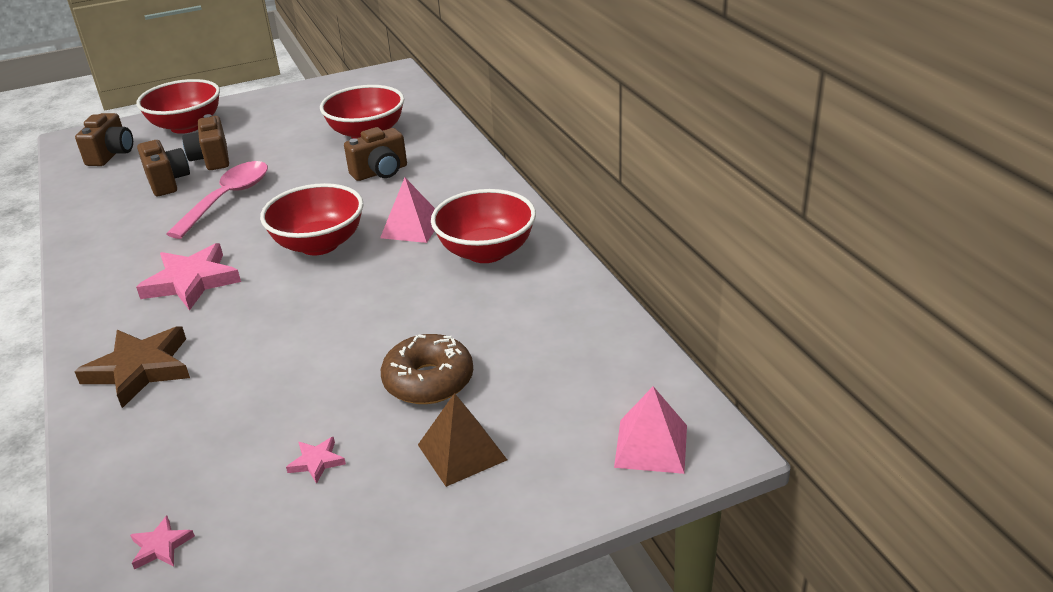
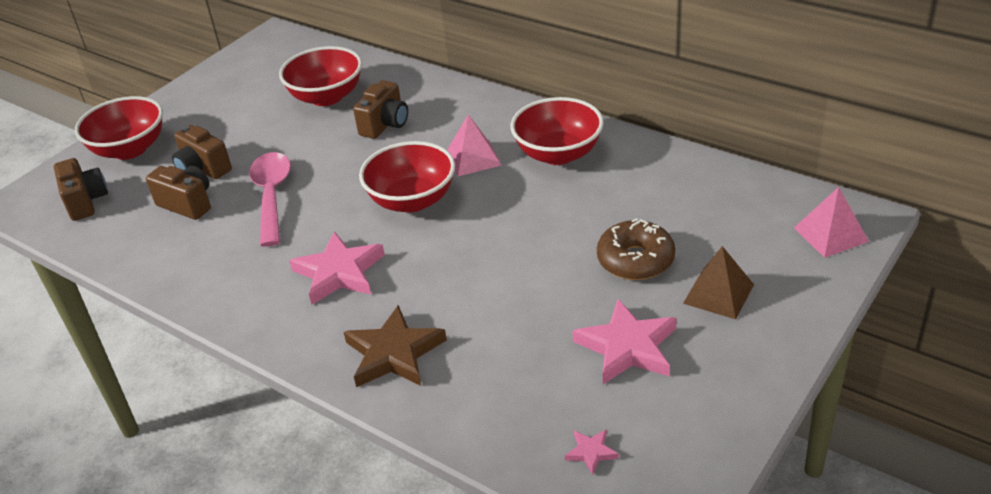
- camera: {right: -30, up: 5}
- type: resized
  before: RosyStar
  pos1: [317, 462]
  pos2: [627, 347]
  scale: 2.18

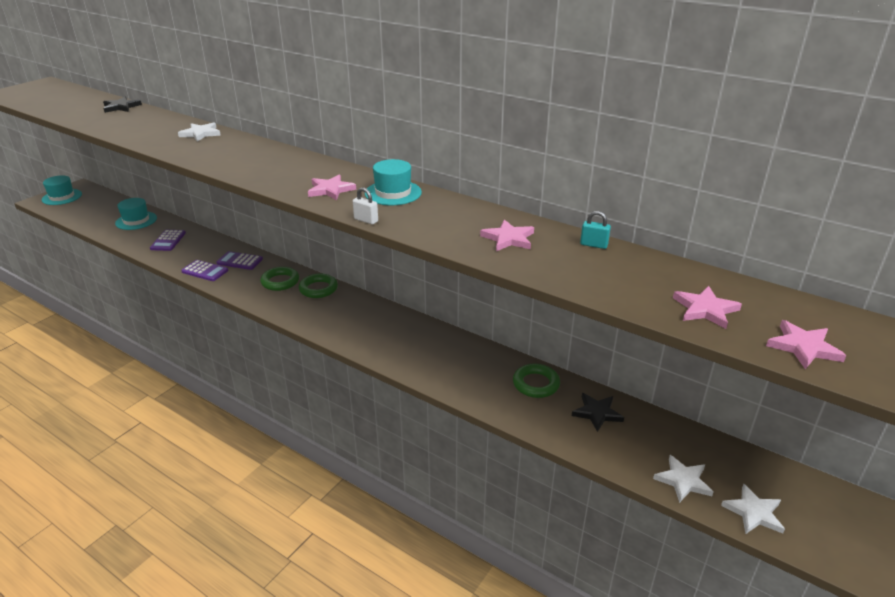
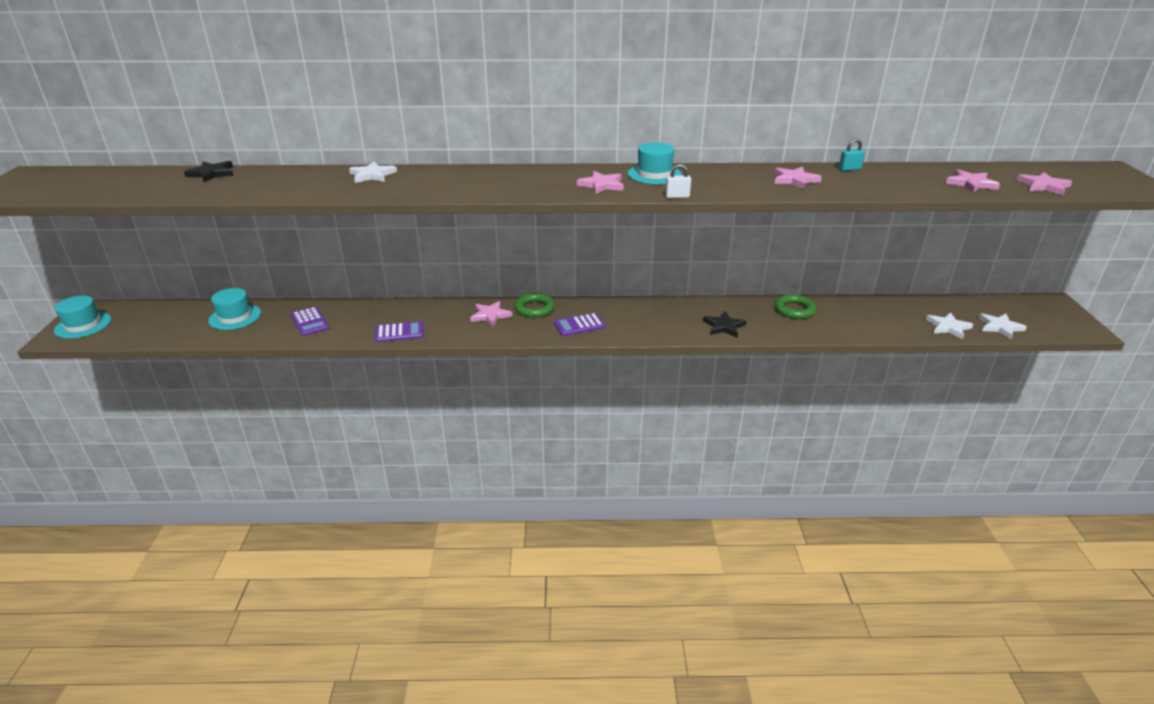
- camera: {right: -35, up: 0}
- type: replaced
  before: EmeraldHoop
  after: RosyStar
  pos1: [280, 282]
  pos2: [490, 315]
- type: moved
  before: PurpleCalculator
  pos1: [240, 261]
  pos2: [579, 325]
- type: moved
  before: EbonyStar
  pos1: [597, 413]
  pos2: [724, 326]

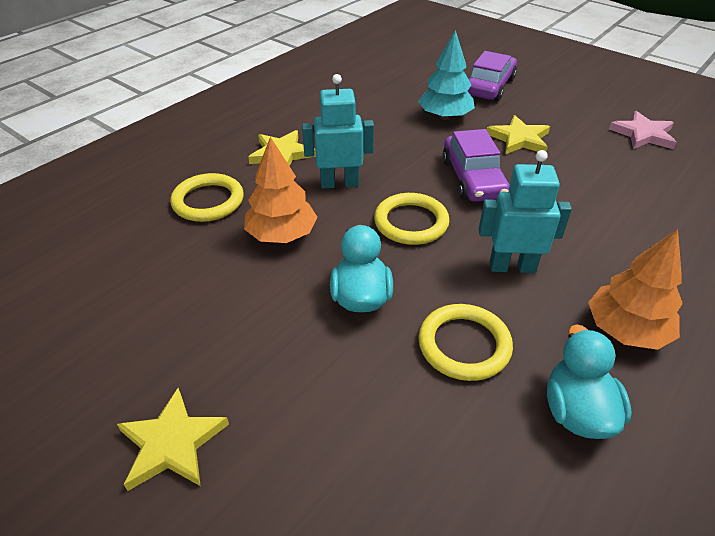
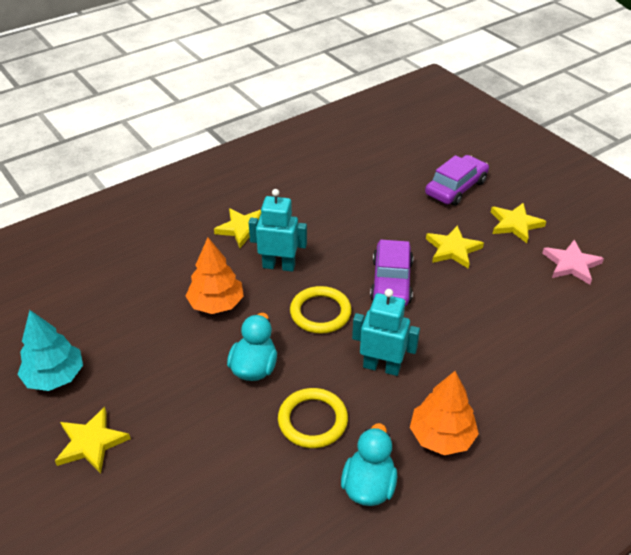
- camera: {right: 15, up: 0}
- type: moved
  before: AquaFirTree
  pos1: [445, 117]
  pos2: [55, 377]
- type: added
  after: GoldenStar
  pos2: [515, 224]
- type: removed
  before: GoldenHoop
  pos1: [208, 201]

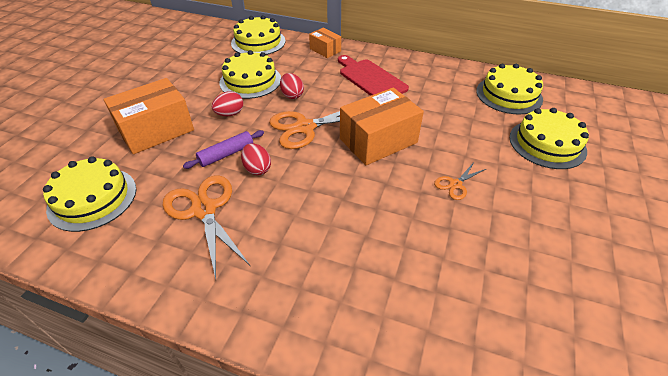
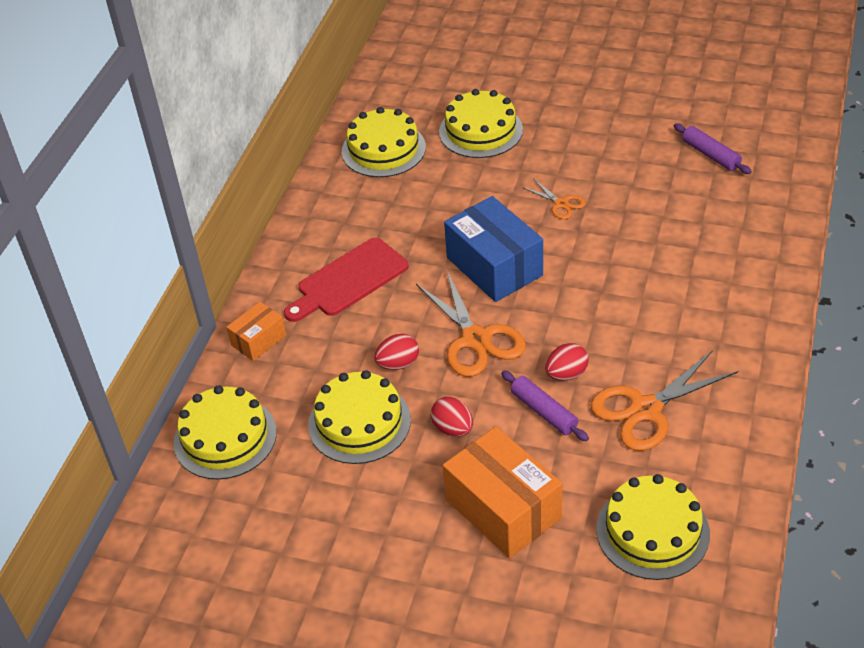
- camera: {right: -90, up: 0}
- type: recoloured
  before: BrightOrangeParcel
  after: RoyalBlueParcel
  pos1: [378, 141]
  pos2: [494, 266]
- type: added
  after: PurpleDoughRoller
  pos2: [710, 155]

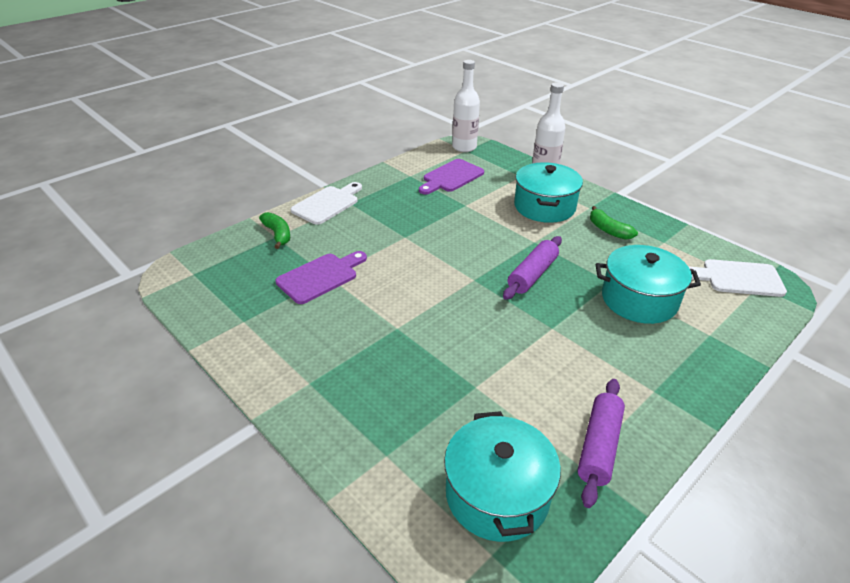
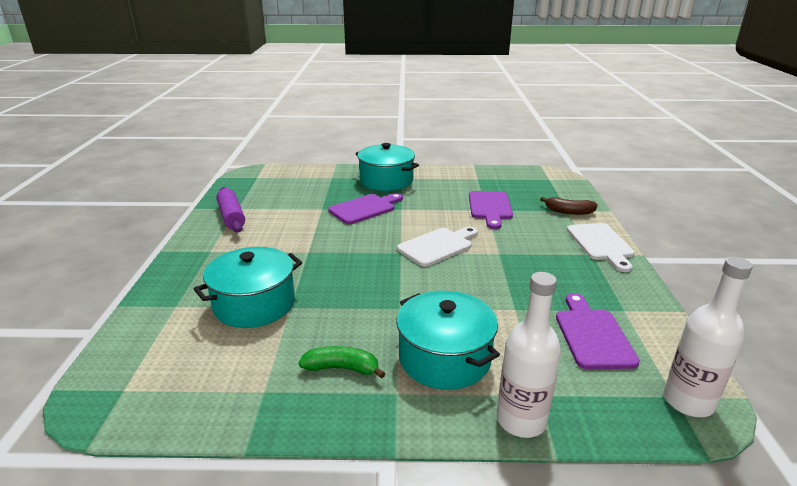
- camera: {right: 135, up: -10}
- type: added
  after: PurpleChoppingBoard
  pos2: [365, 208]
- type: moved
  before: AquaPot
  pos1: [497, 494]
  pos2: [386, 181]
- type: moved
  before: PureWhiteChoppingBoard
  pos1: [738, 278]
  pos2: [438, 246]
- type: recoloured
  before: EmeraldToyBanana
  after: DarkBrownToyBanana
  pos1: [278, 234]
  pos2: [569, 212]
- type: removed
  before: PurpleDoughRoller
  pos1: [532, 275]

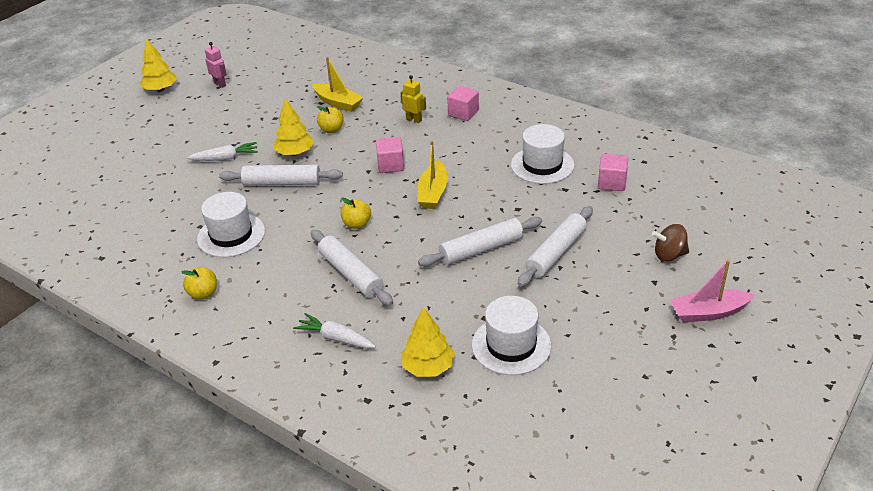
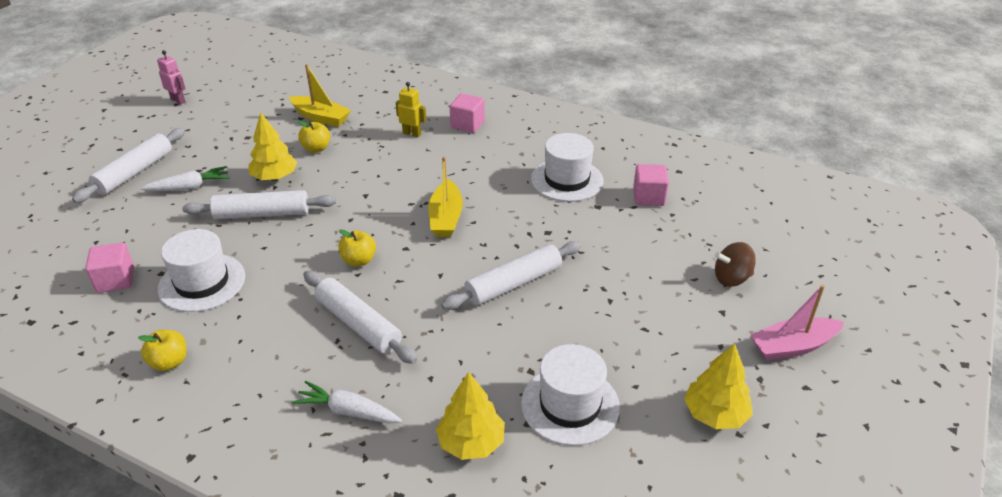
- camera: {right: -10, up: 0}
- type: moved
  before: PureWhiteDoughRoller
  pos1: [556, 253]
  pos2: [135, 172]
- type: moved
  before: RosyBlock
  pos1: [391, 165]
  pos2: [115, 280]
- type: moved
  before: GoldenFirTree
  pos1: [160, 89]
  pos2: [715, 414]

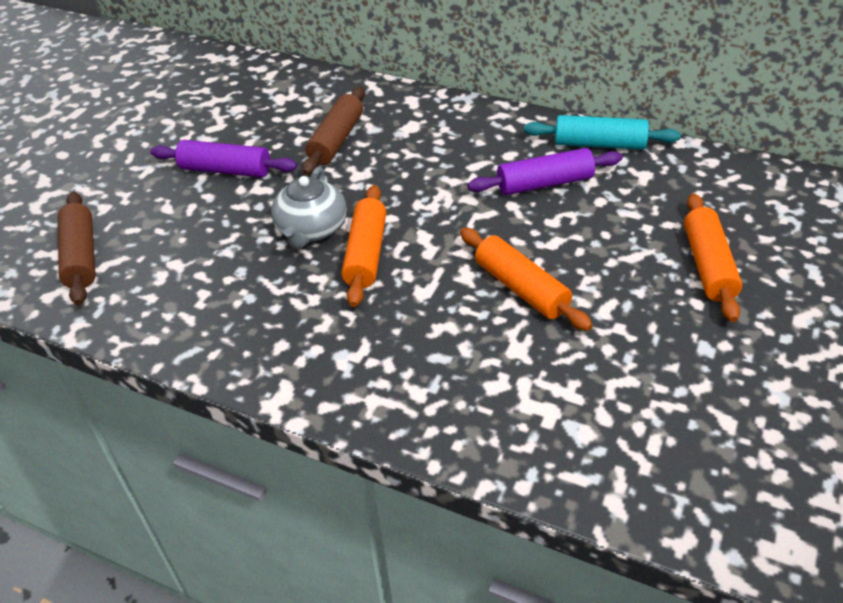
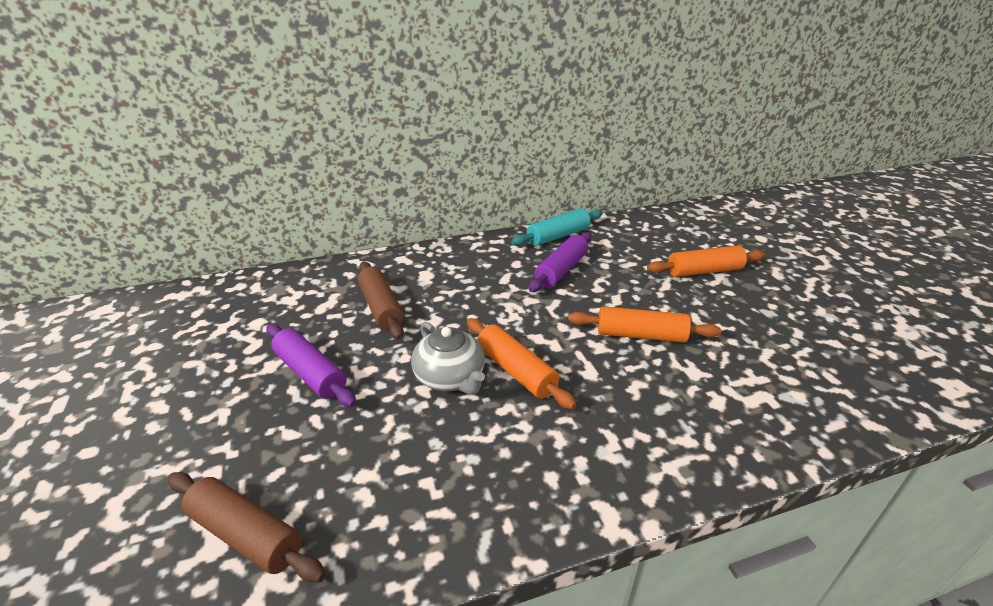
- camera: {right: -45, up: -10}
- type: turned
  before: PurpleDoughRoller
  pos1: [225, 170]
  pos2: [310, 373]
  turn: 75
- type: turned
  before: BrightOrangeDoughRoller
  pos1: [708, 265]
  pos2: [704, 271]
  turn: -60

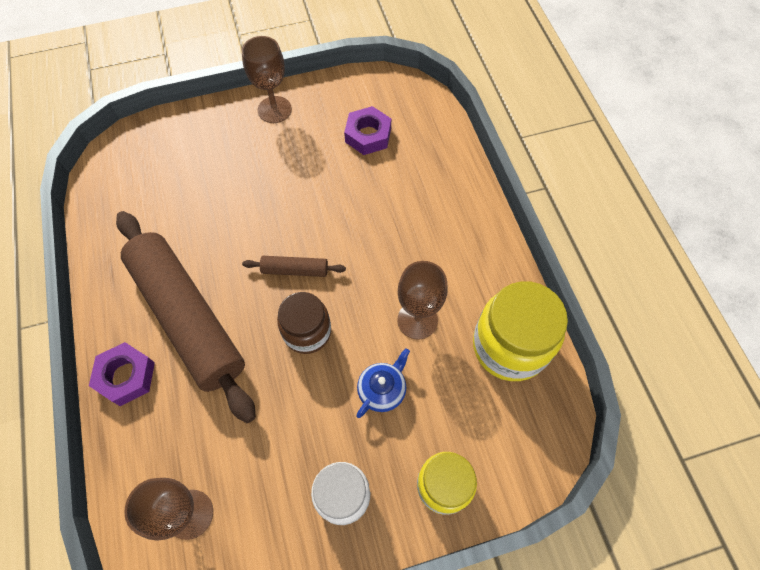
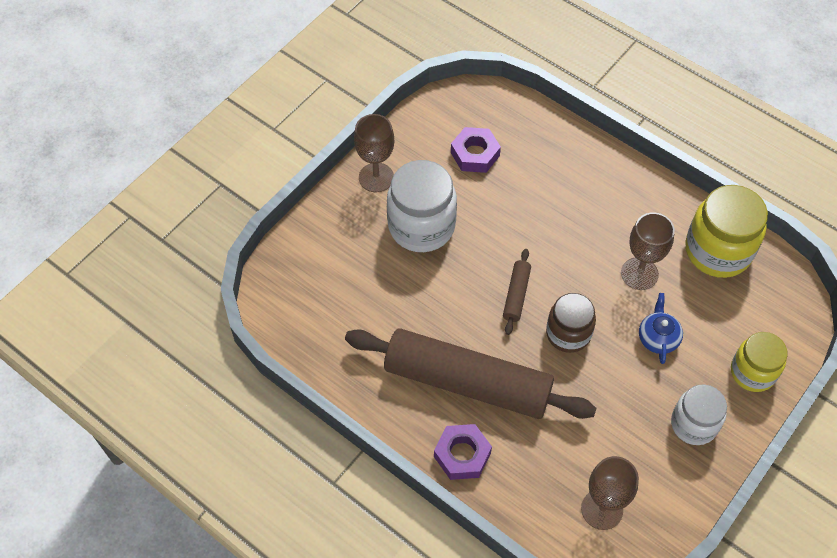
- camera: {right: -35, up: -5}
- type: added
  after: PureWhiteJamJar
  pos2: [421, 226]
- type: turned
  before: DarkBrownDoughRoller
  pos1: [295, 270]
  pos2: [516, 295]
  turn: -45

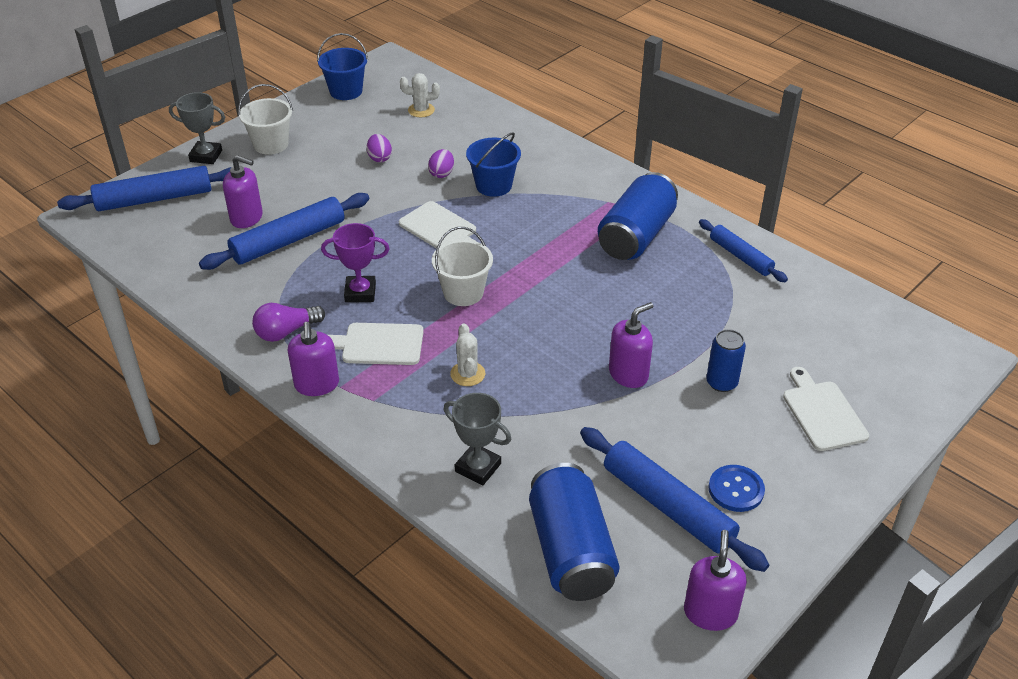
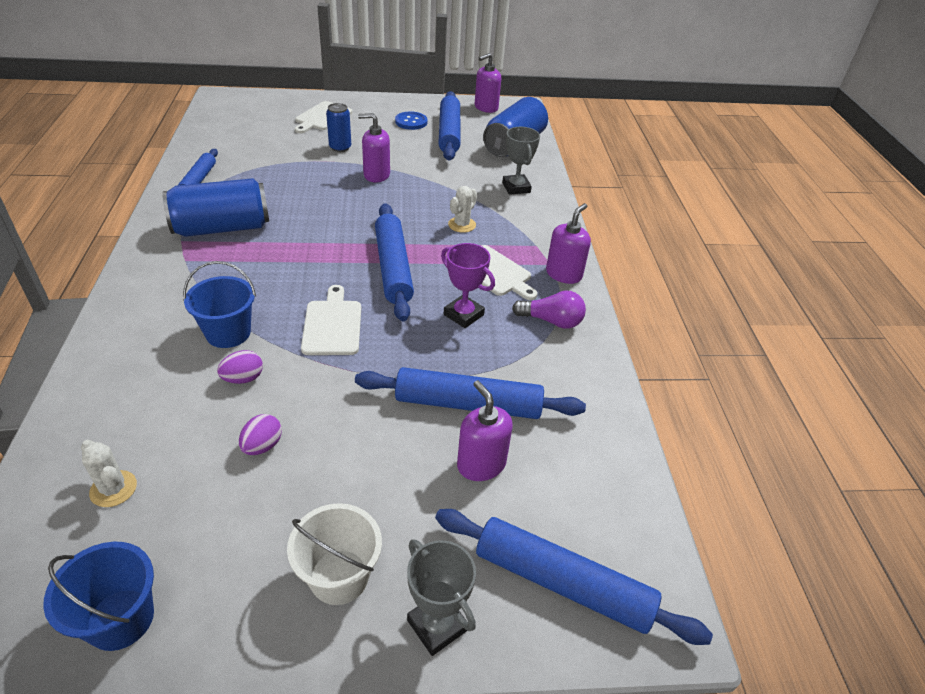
- camera: {right: -140, up: 0}
- type: replaced
  before: PureWhitePail
  after: RoyalBlueDoughRoller
  pos1: [463, 292]
  pos2: [393, 268]

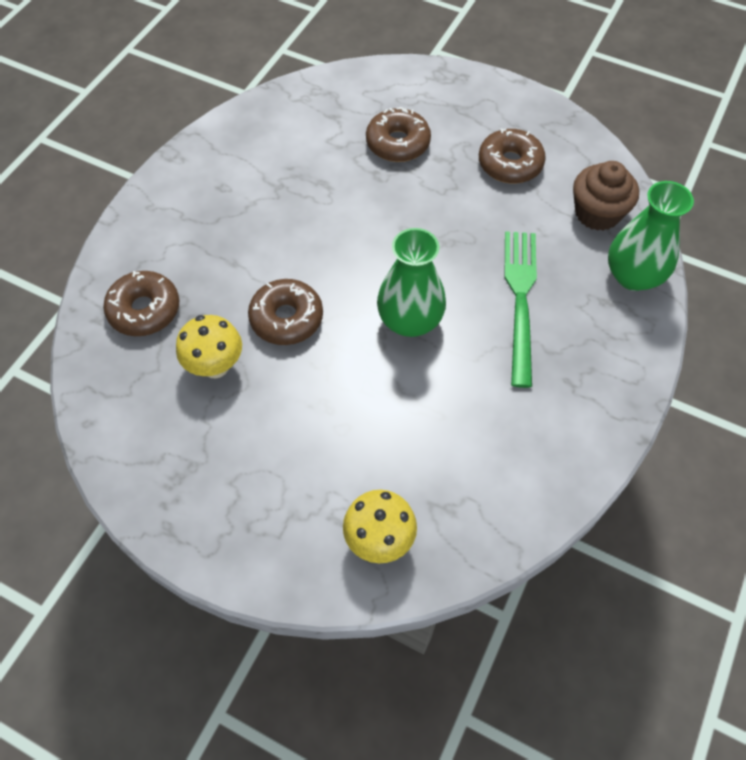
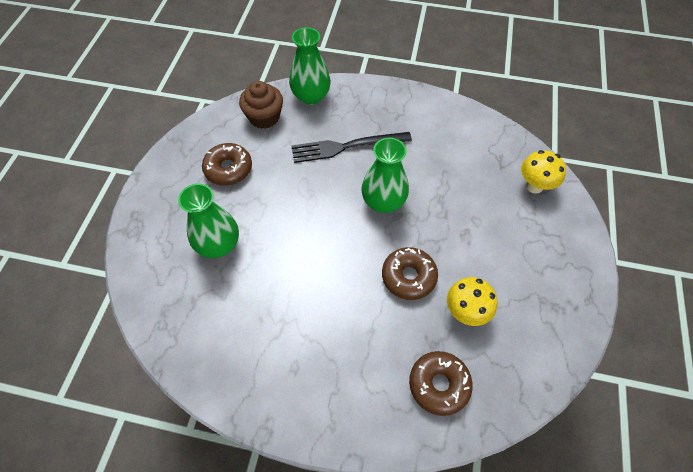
- camera: {right: -105, up: 0}
- type: replaced
  before: DarkBrownDoughnut
  after: EmeraldTallVase
  pos1: [398, 143]
  pos2: [219, 244]
- type: recoloured
  before: EmeraldFork
  after: EbonyFork
  pos1: [520, 299]
  pos2: [346, 147]

